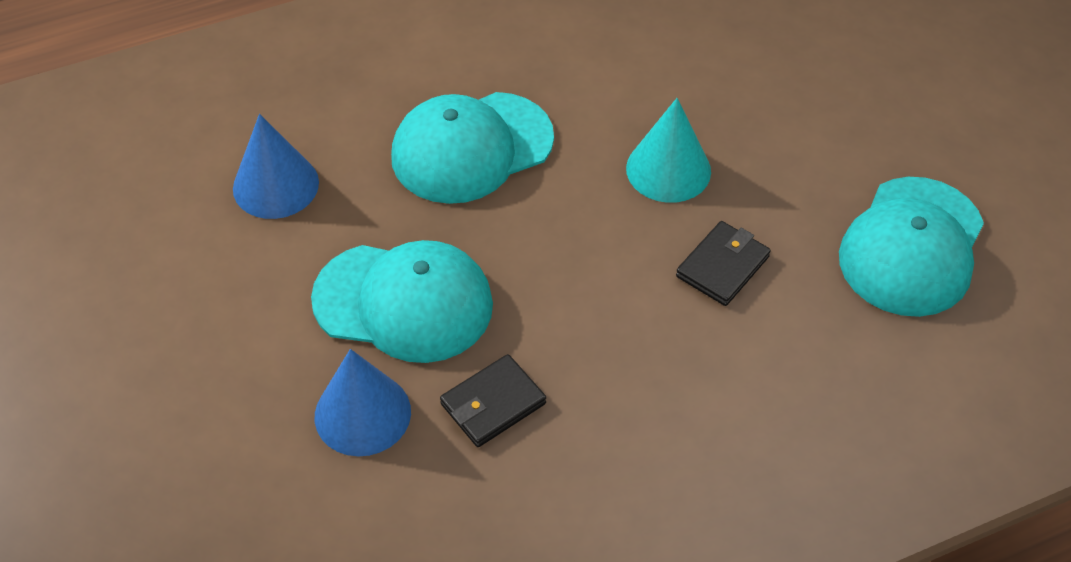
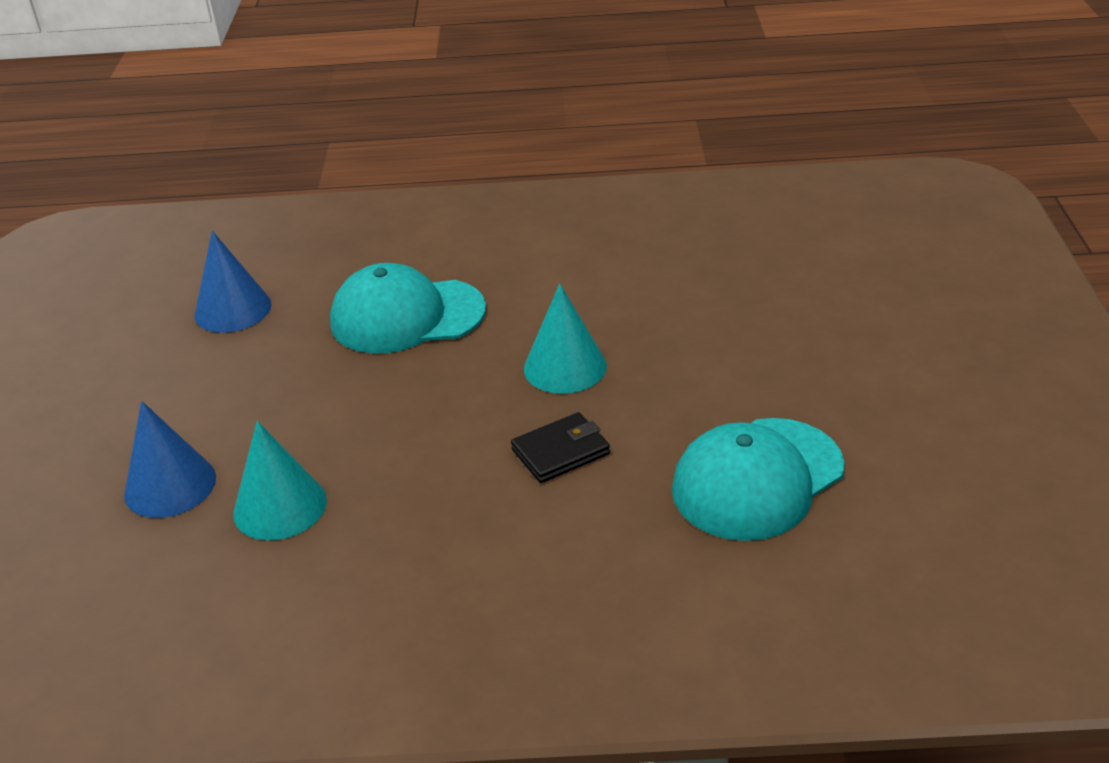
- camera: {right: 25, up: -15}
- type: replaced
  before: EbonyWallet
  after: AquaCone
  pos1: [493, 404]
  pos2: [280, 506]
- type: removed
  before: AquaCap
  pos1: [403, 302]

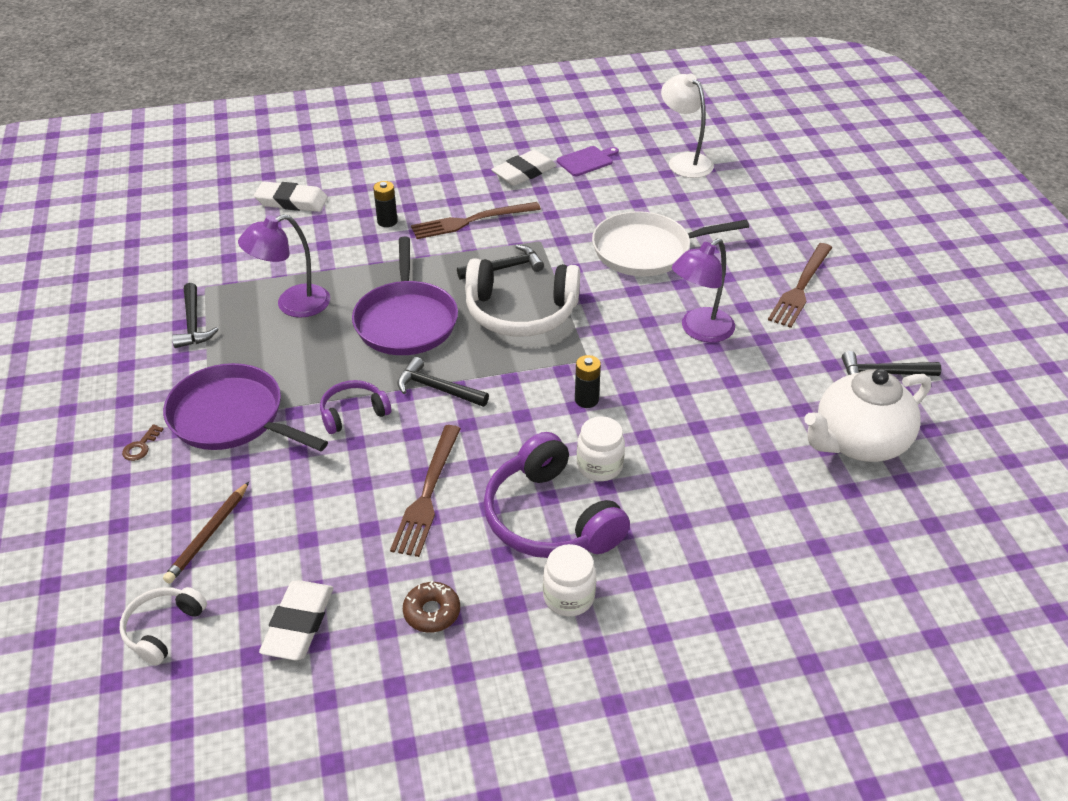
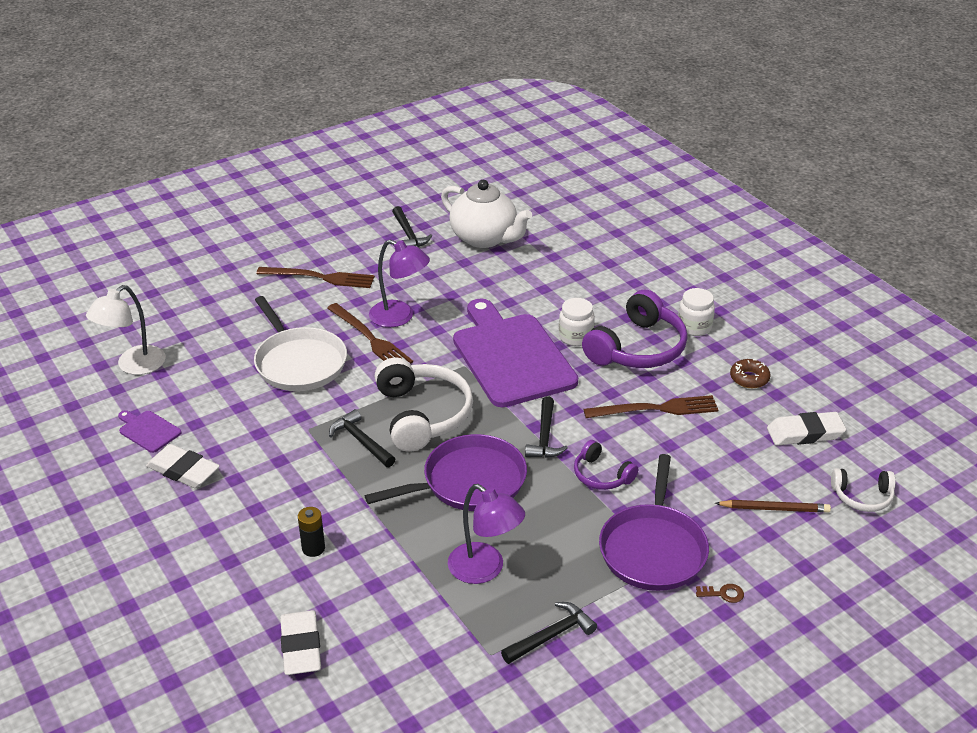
- camera: {right: -110, up: -5}
- type: moved
  before: DarkBrownFork
  pos1: [471, 221]
  pos2: [370, 339]
- type: replaced
  before: EbonyAaBattery
  after: PurpleChoppingBoard
  pos1: [586, 400]
  pos2: [511, 356]

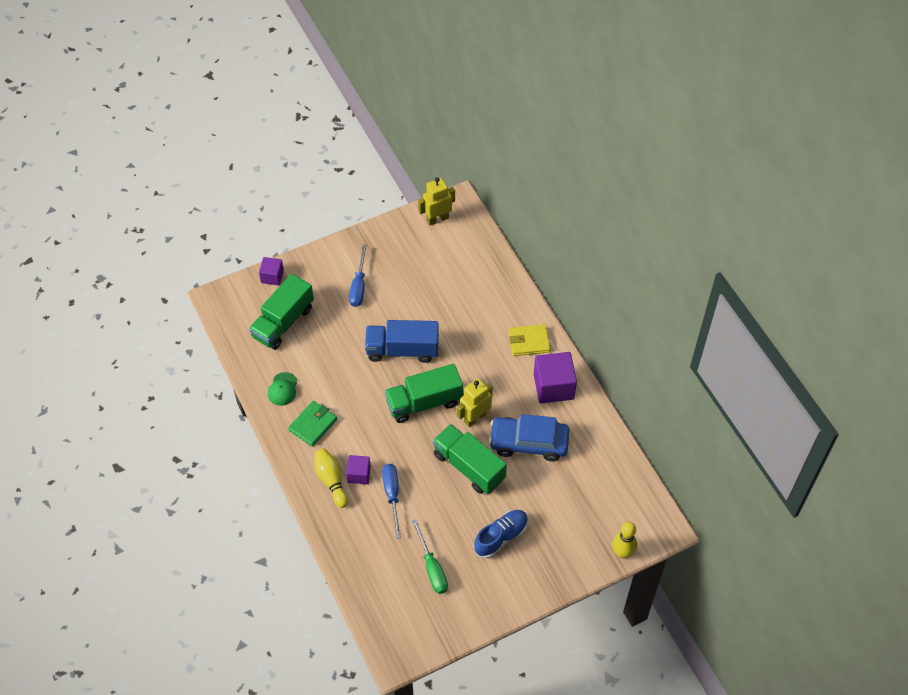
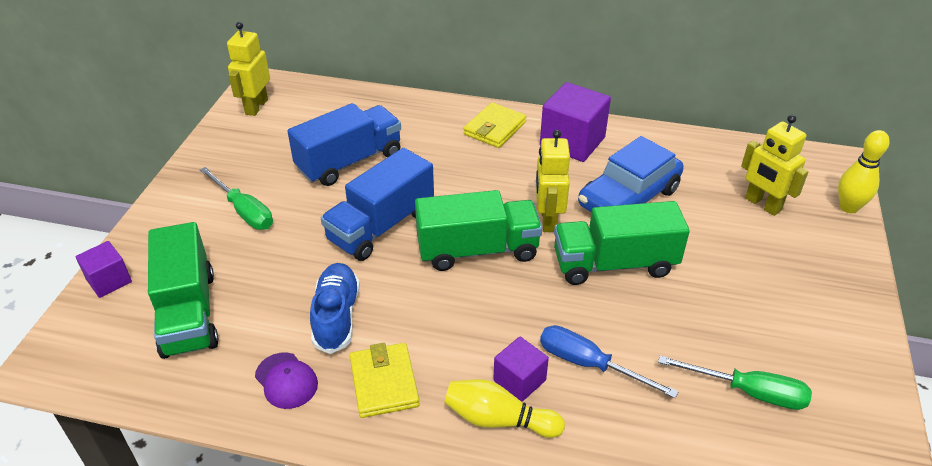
- camera: {right: -50, up: -15}
- type: recoloured
  before: RoyalBlueFlatScrewdriver
  after: EmeraldFlatScrewdriver
  pos1: [359, 286]
  pos2: [244, 211]
- type: recoloured
  before: EmeraldCap
  after: PurpleCap
  pos1: [283, 389]
  pos2: [286, 380]
- type: added
  after: RoyalBlueToyTruck
  pos2: [349, 161]
- type: moved
  before: RoyalBlueShoe
  pos1: [501, 537]
  pos2: [336, 316]
- type: recoloured
  before: EmeraldWallet
  after: GoldenWallet
  pos1: [313, 425]
  pos2: [384, 383]
- type: turned
  before: EmeraldToyTruck
  pos1: [424, 402]
  pos2: [477, 250]
  turn: -120
- type: added
  after: GoldenRobot
  pos2: [762, 205]

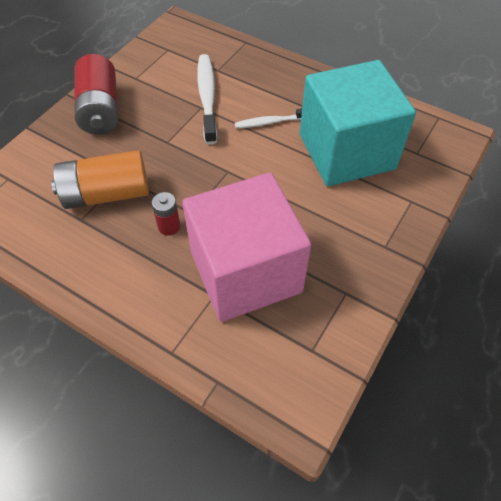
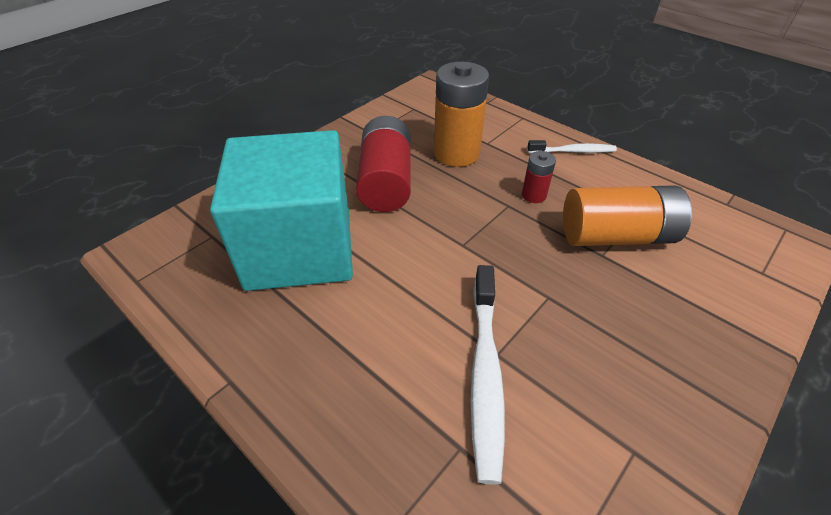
- camera: {right: -170, up: -10}
- type: moved
  before: RedAaBattery
  pos1: [100, 110]
  pos2: [386, 181]
- type: replaced
  before: RosyBlock
  after: BrightOrangeAaBattery
  pos1: [245, 272]
  pos2: [456, 153]
- type: moved
  before: PureWhiteToothBrush
  pos1: [270, 122]
  pos2: [573, 151]

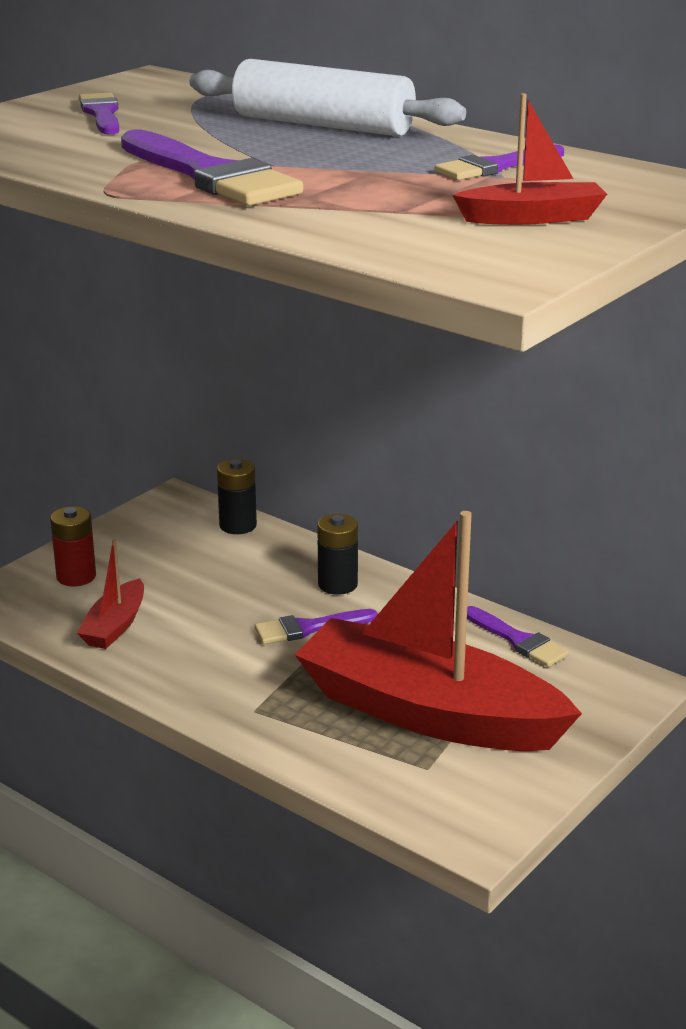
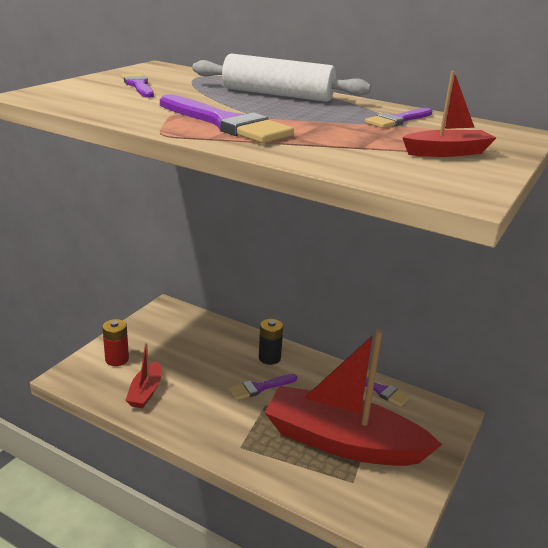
- camera: {right: -10, up: 0}
- type: removed
  before: EbonyAaBattery
  pos1: [238, 525]

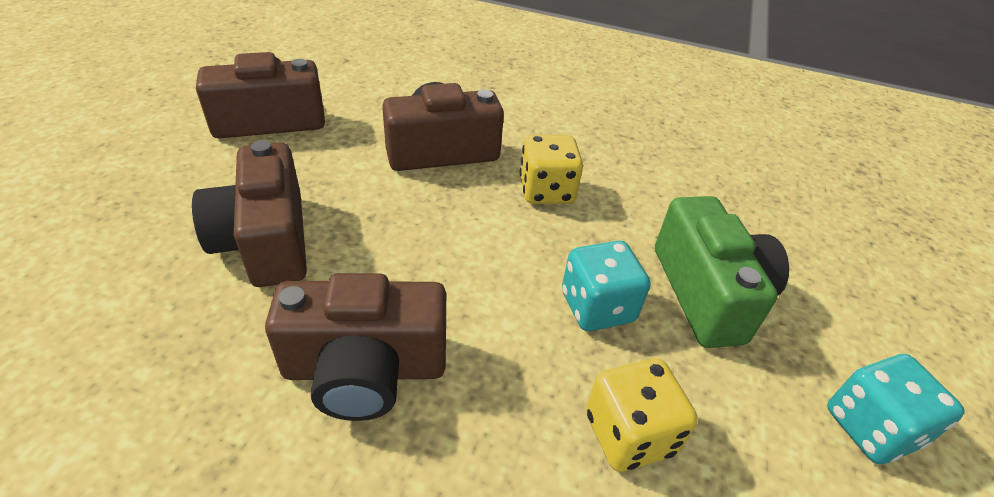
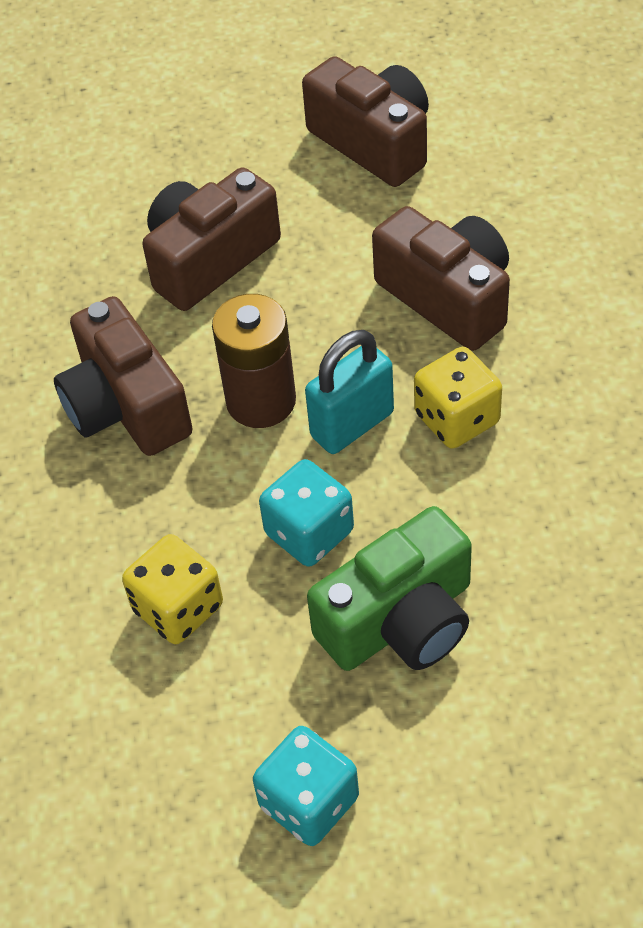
- camera: {right: 70, up: 10}
- type: added
  after: DarkBrownAaBattery
  pos2: [261, 401]
- type: added
  after: AquaLock
  pos2: [352, 424]

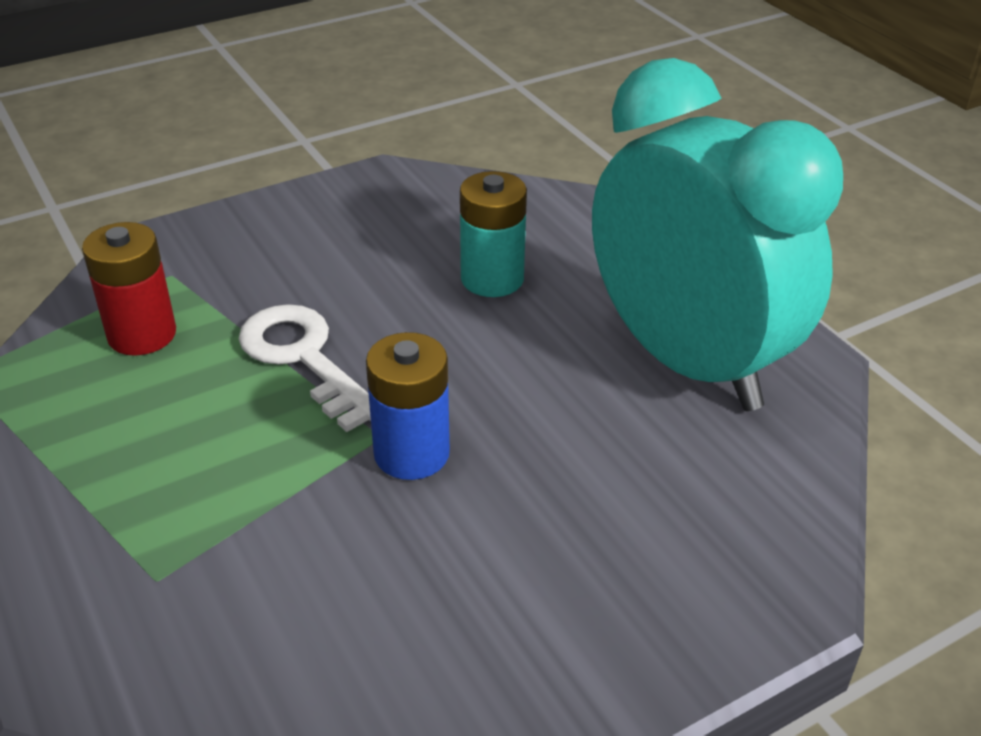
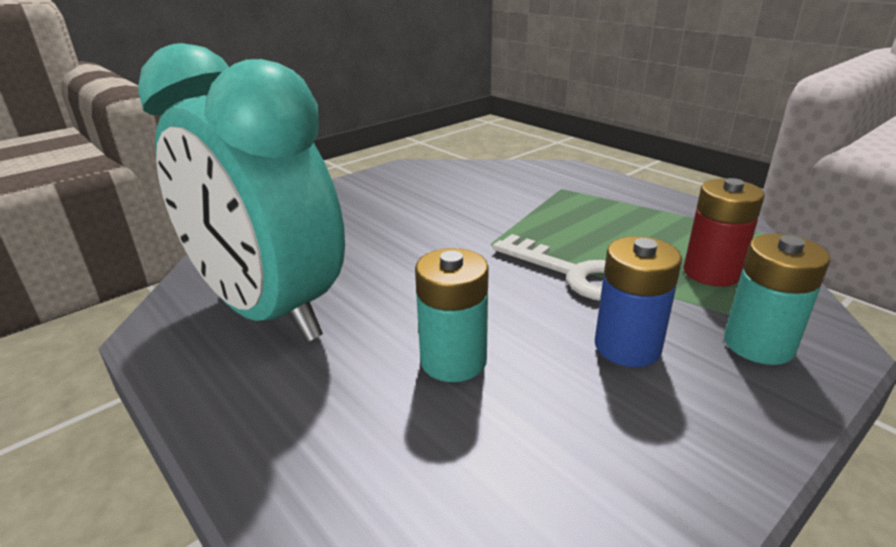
- camera: {right: 170, up: -10}
- type: moved
  before: RoyalBlueAaBattery
  pos1: [411, 453]
  pos2: [627, 347]
- type: added
  after: AquaAaBattery
  pos2: [758, 344]

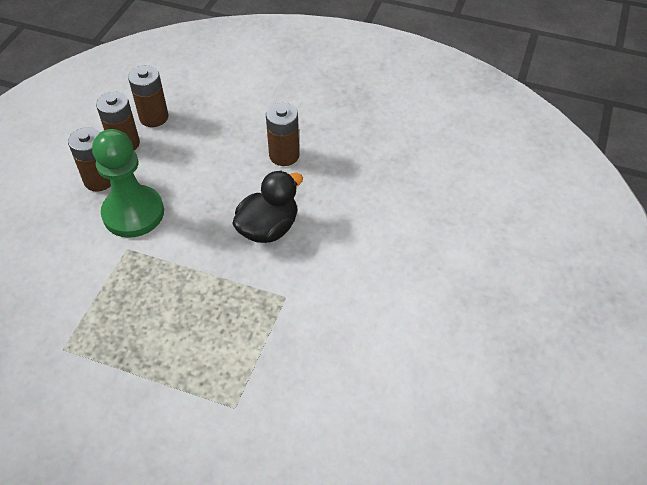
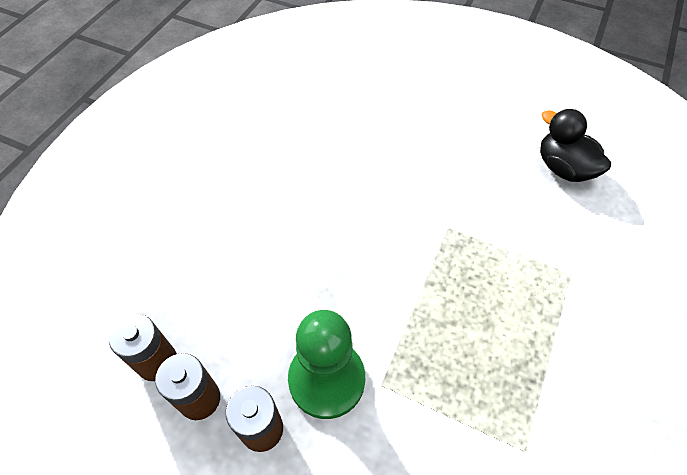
- camera: {right: -85, up: 5}
- type: moved
  before: EbonyToyDuck
  pos1: [268, 228]
  pos2: [563, 168]
- type: removed
  before: DarkBrownAaBattery
  pos1: [284, 155]

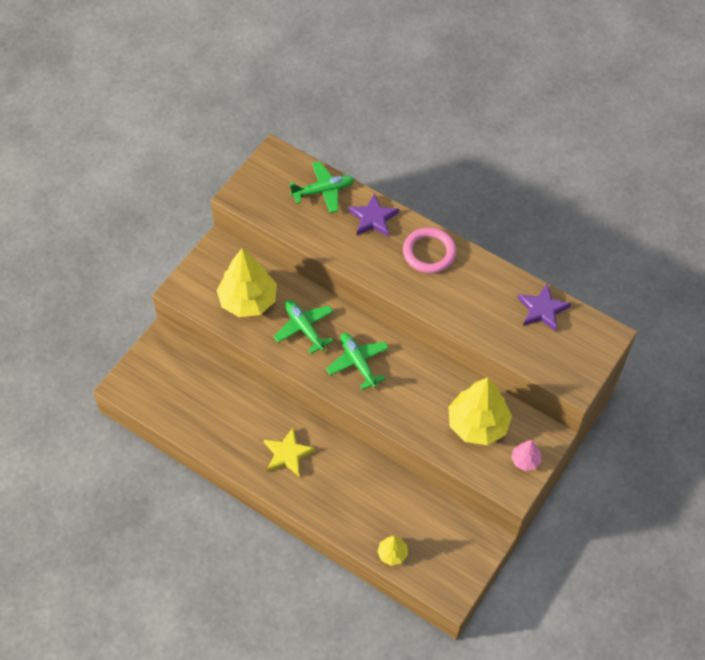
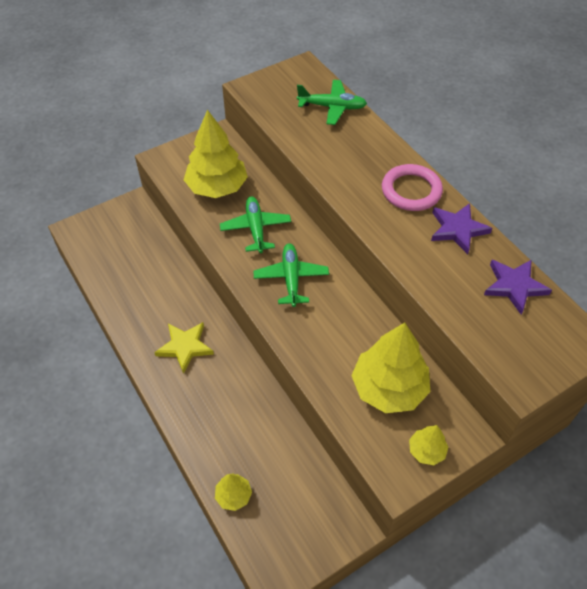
- camera: {right: 25, up: -5}
- type: recoloured
  before: RosyFirTree
  after: GoldenFirTree
  pos1: [525, 460]
  pos2: [426, 451]
- type: moved
  before: PurpleStar
  pos1: [373, 218]
  pos2: [457, 229]

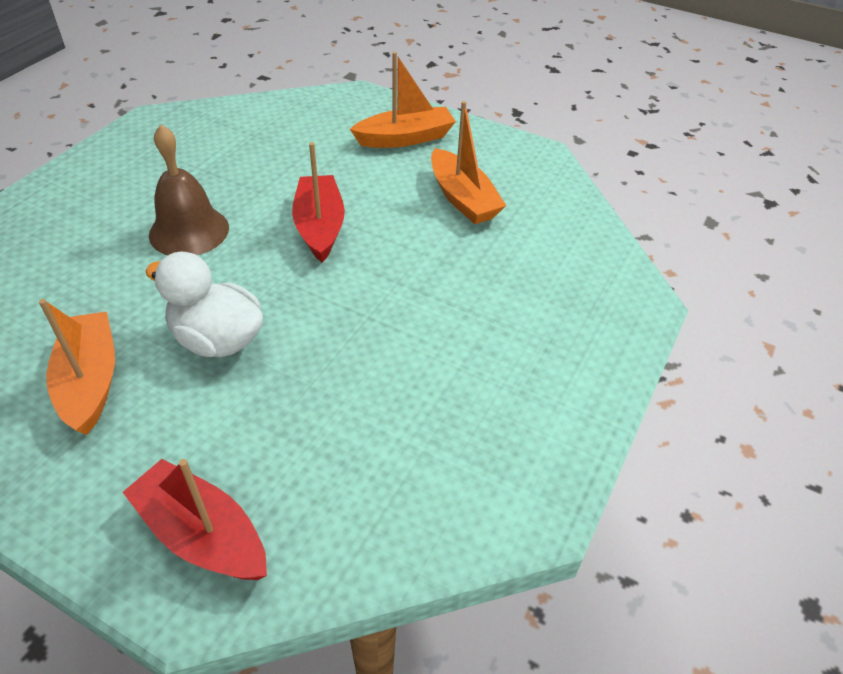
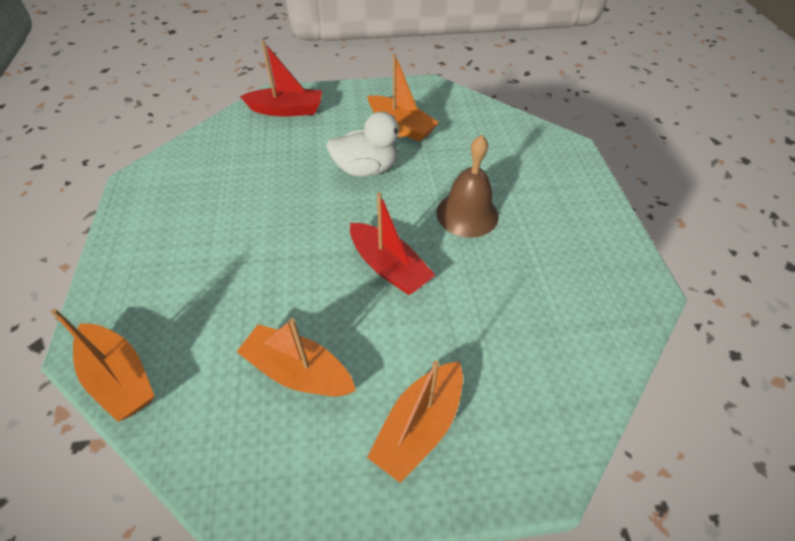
- camera: {right: 145, up: 5}
- type: added
  after: BrightOrangeBoat
  pos2: [120, 378]

